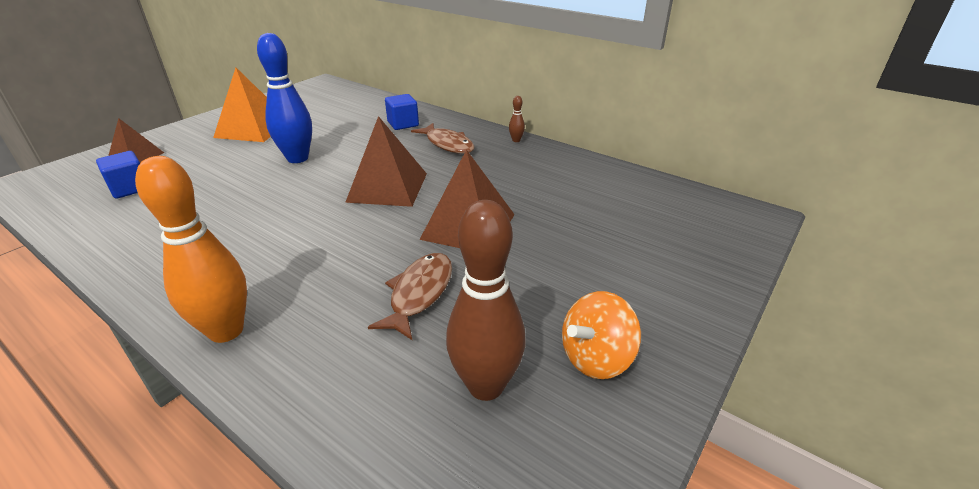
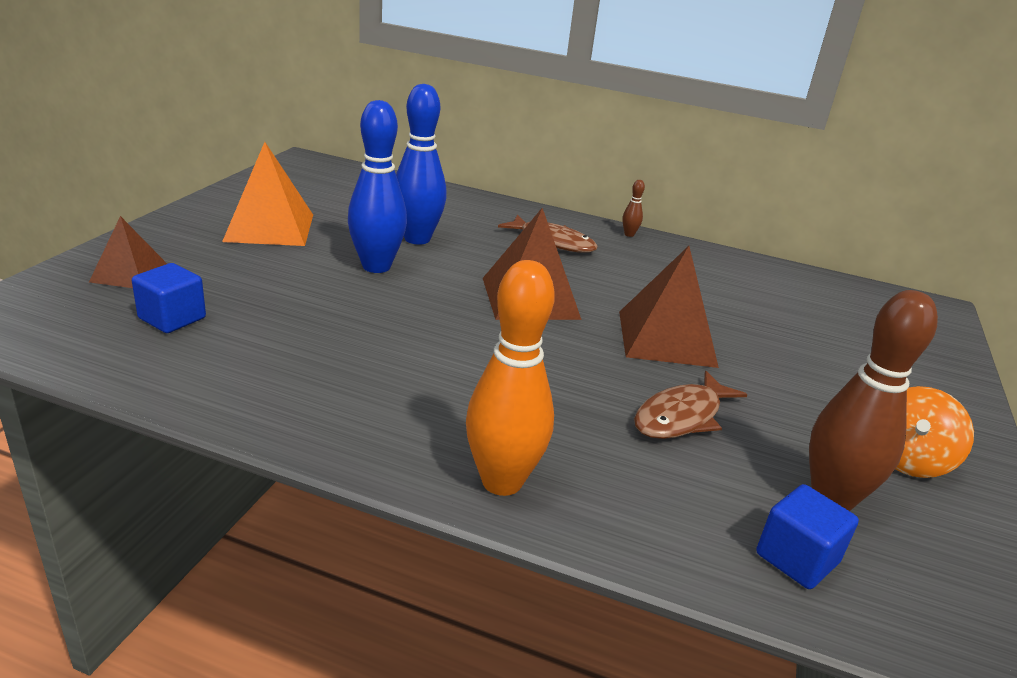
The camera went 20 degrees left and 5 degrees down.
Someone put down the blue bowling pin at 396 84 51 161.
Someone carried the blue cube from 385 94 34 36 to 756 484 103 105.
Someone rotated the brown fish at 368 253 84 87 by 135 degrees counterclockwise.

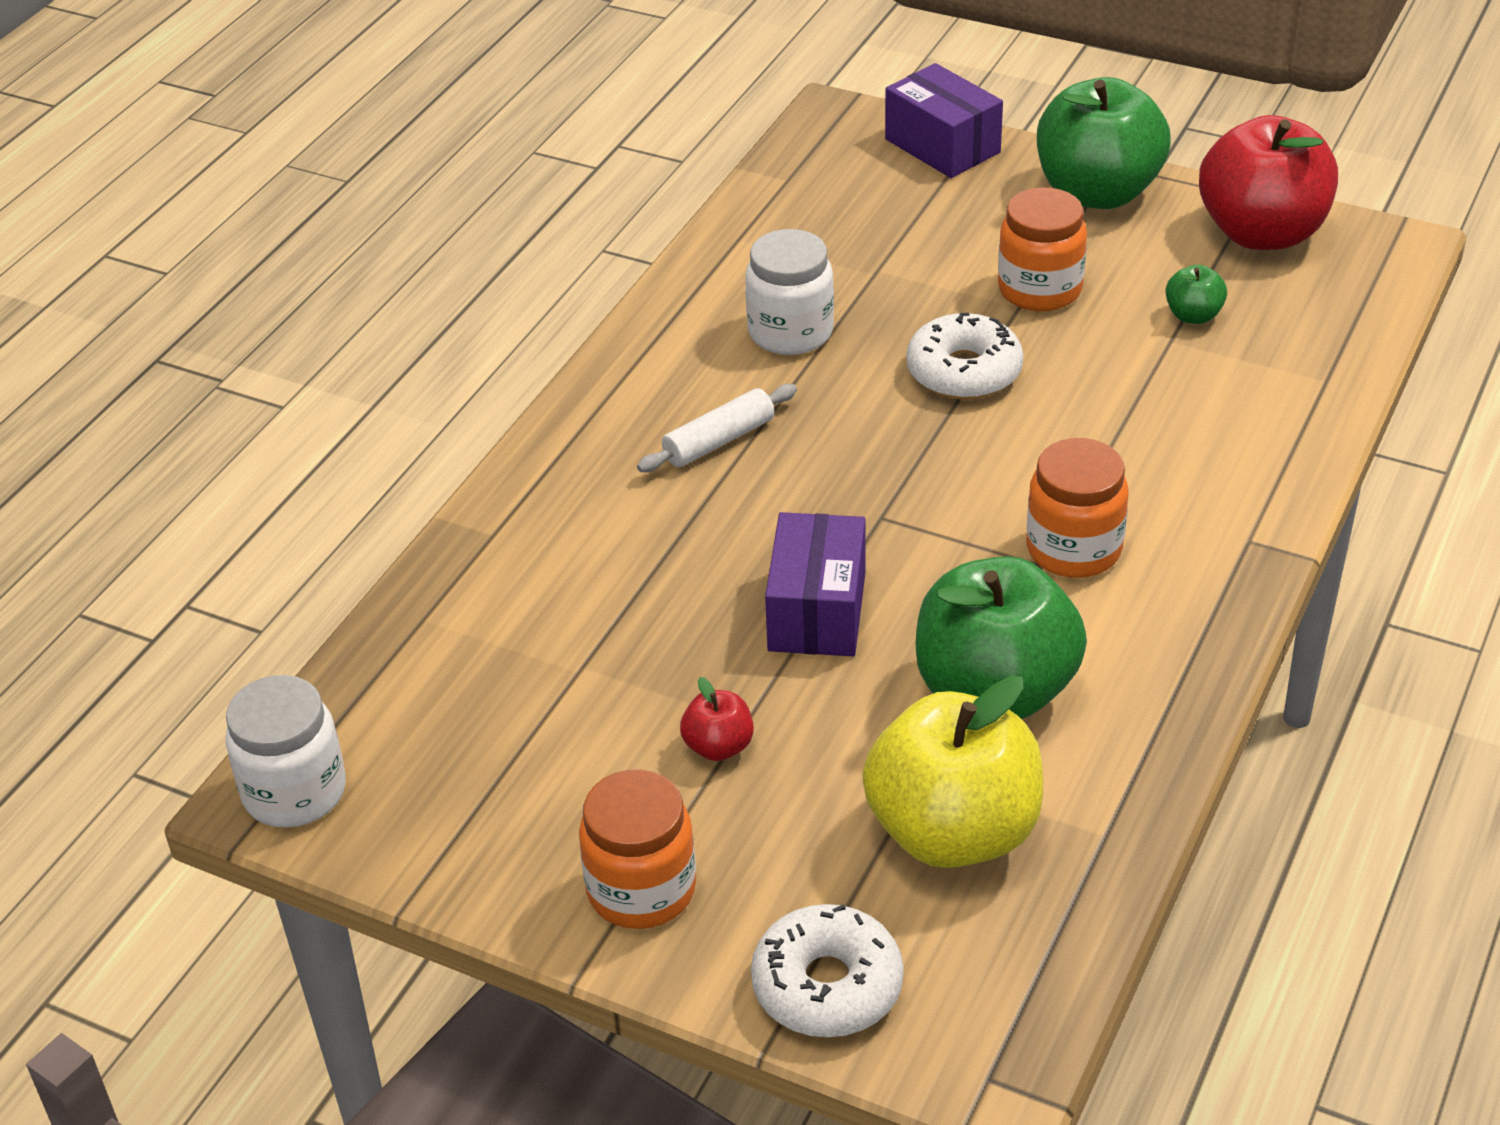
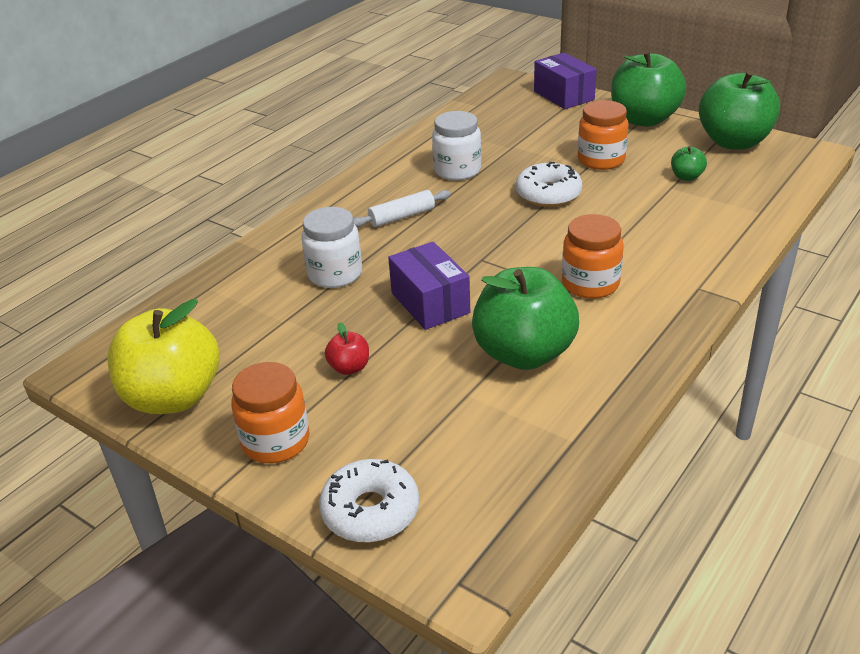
The camera went 10 degrees right and 5 degrees down.
Someone carried the white jar from 226 675 120 153 to 301 207 61 81.
Someone carried the yellow apple from 862 676 181 192 to 107 299 112 115.
Someone repainted the red apple at 1199 115 139 135, which became the green apple at 699 71 81 79.
Someone rotated the purple box at 765 512 101 144 by 45 degrees counterclockwise.

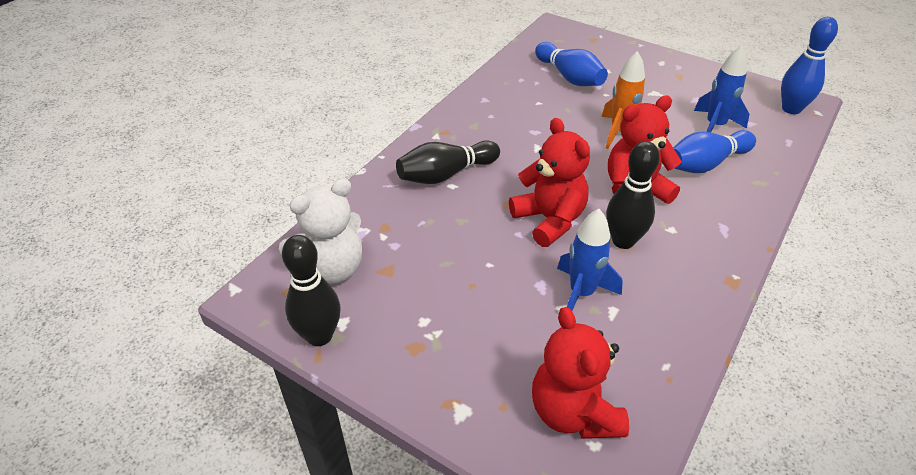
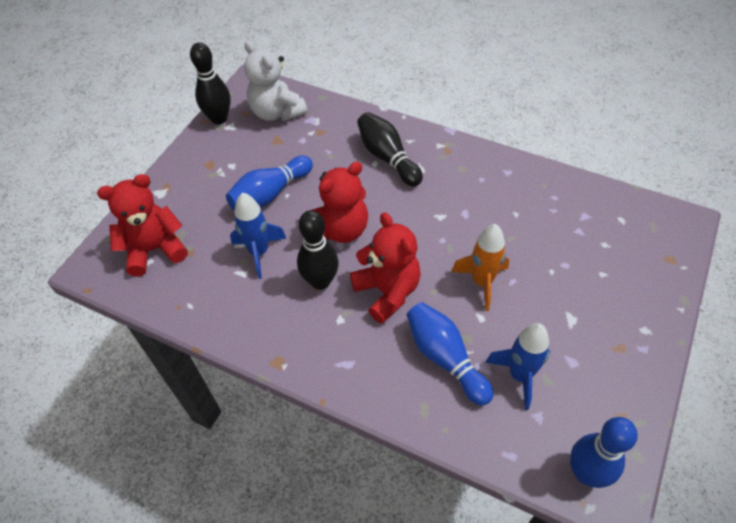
The camera went 85 degrees right and 10 degrees up.
Someone carried the blue bowling pin from 535 42 73 44 to 226 156 87 54.

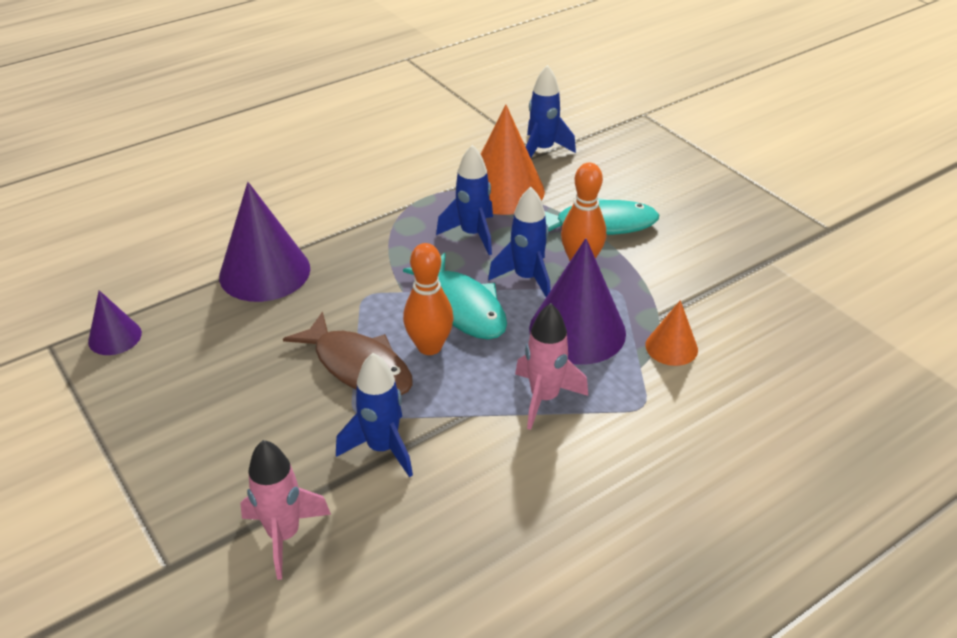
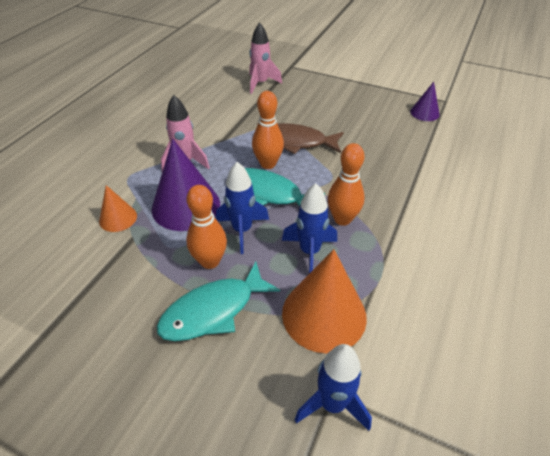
The camera went 150 degrees right and 5 degrees up.
Someone took away the purple cone at 219 182 91 120.
Someone took away the blue rocket at 336 353 77 125.
Someone put down the orange bowling pin at 328 143 37 83.

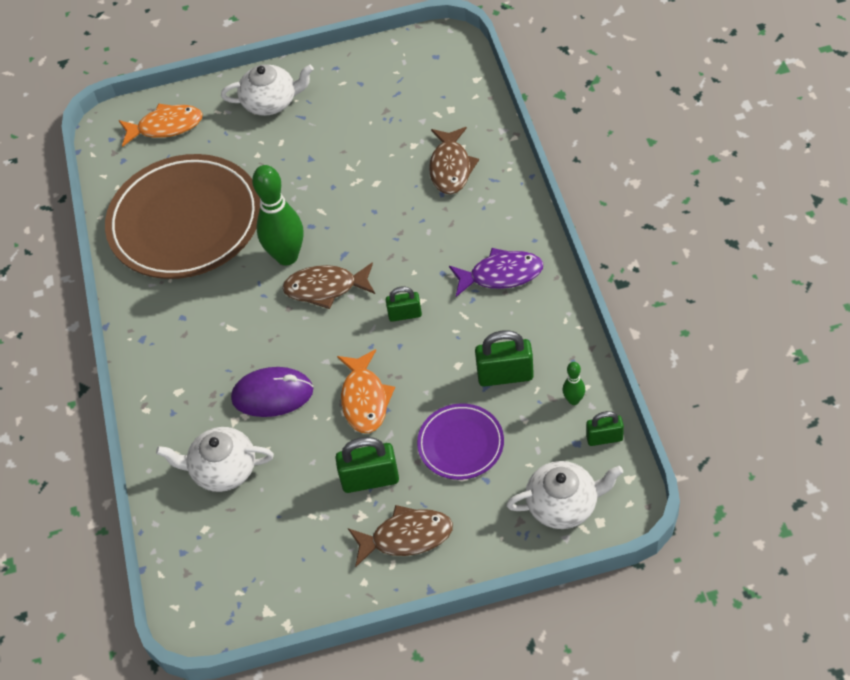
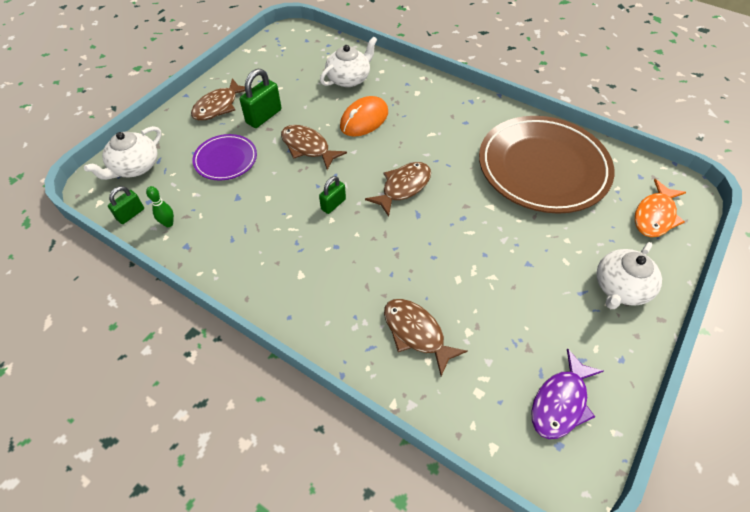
The camera went 130 degrees right and 0 degrees up.
Someone took away the green bowling pin at 252 165 51 101.
Someone took away the green padlock at 475 330 59 57.
Someone carried the purple fish from 449 248 94 49 to 531 348 73 91.
Someone repainted the purple mouse at 231 367 82 50, which became the orange mouse at 340 96 48 41.
Someone repainted the orange fish at 337 349 58 84, which became the brown fish at 281 125 66 45.

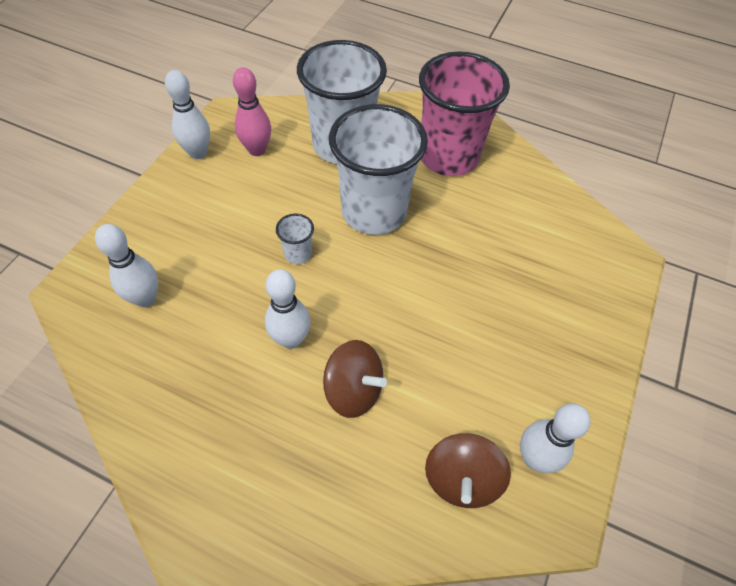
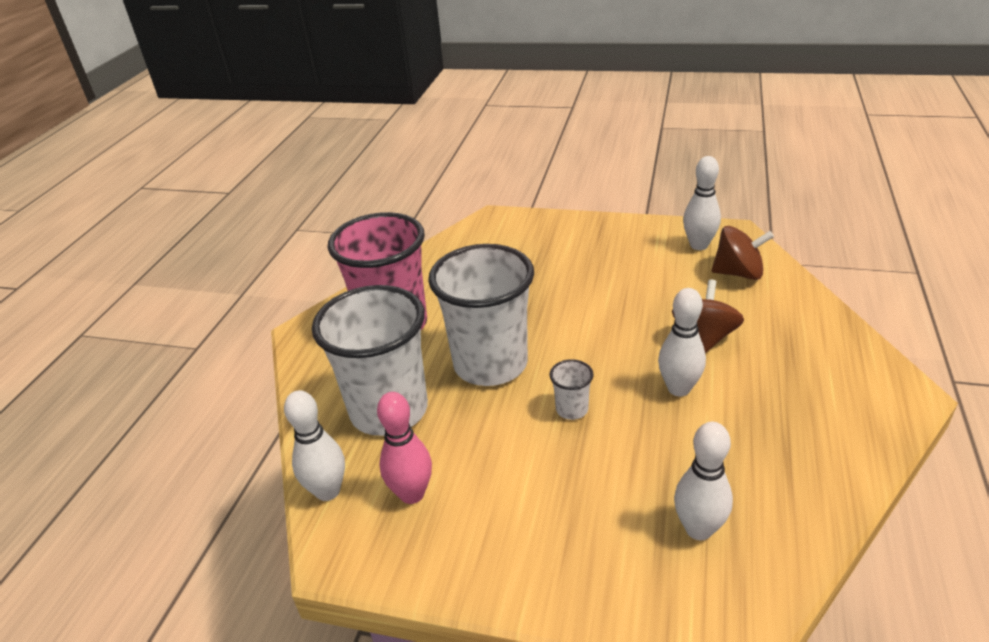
The camera went 95 degrees left and 20 degrees down.
Someone carried the white bowling pin from 165 70 45 89 to 284 390 61 111.

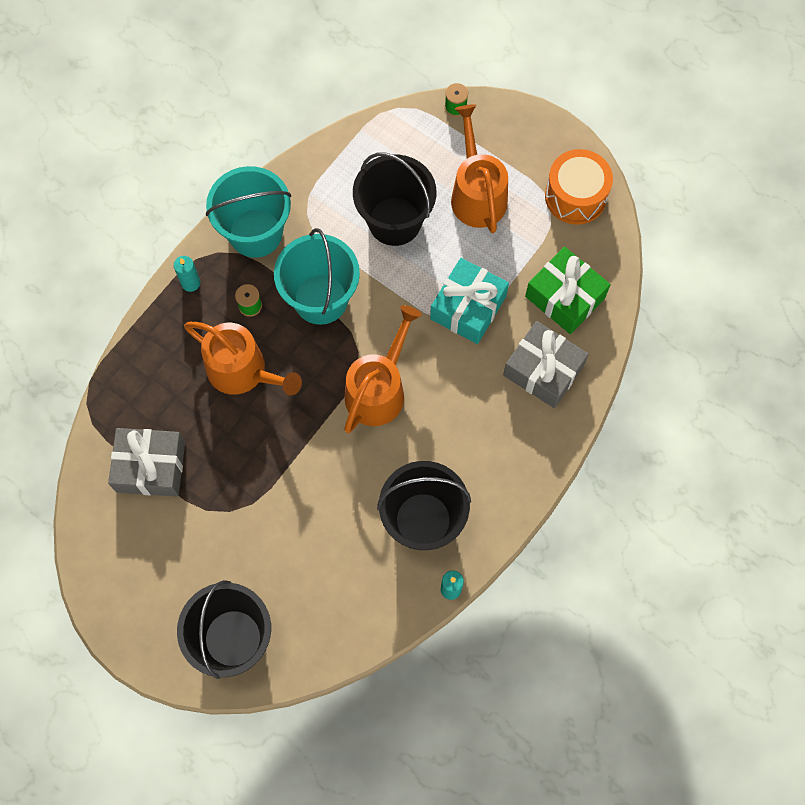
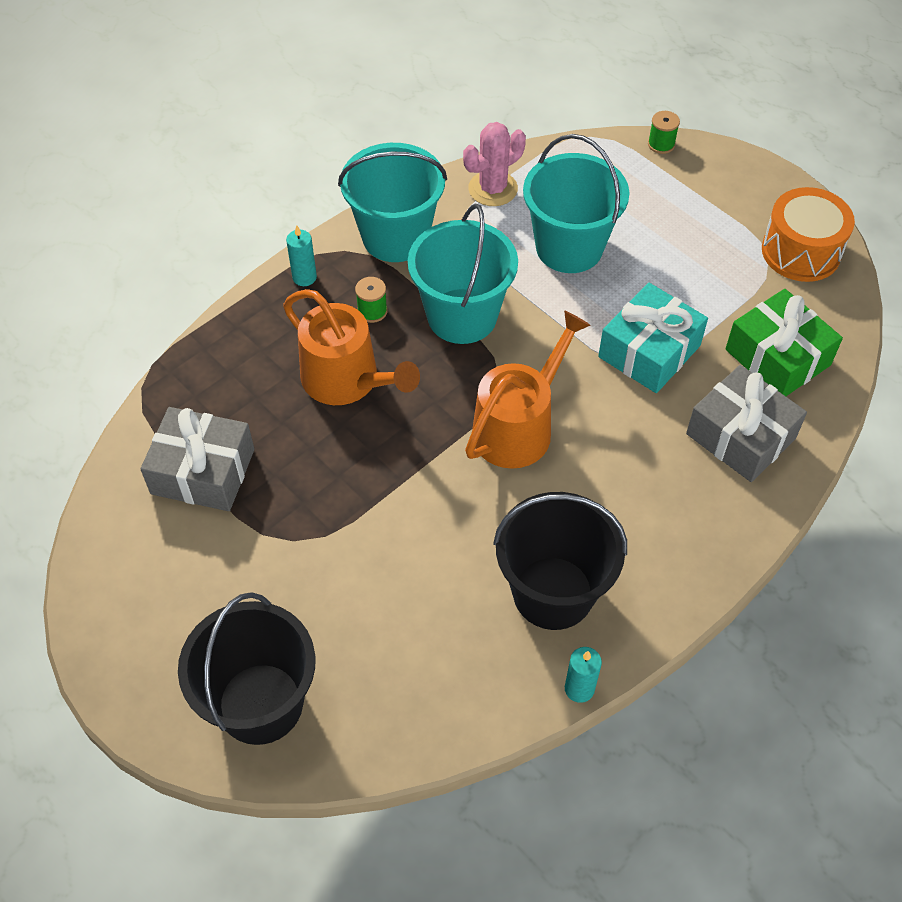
The camera went 10 degrees right and 15 degrees down.
Someone took away the orange watering can at 451 104 57 129.
Someone put down the pink cactus at 463 122 63 84.
Someone repainted the black bucket at 353 153 83 93, which became the turquoise bucket at 523 134 106 139.

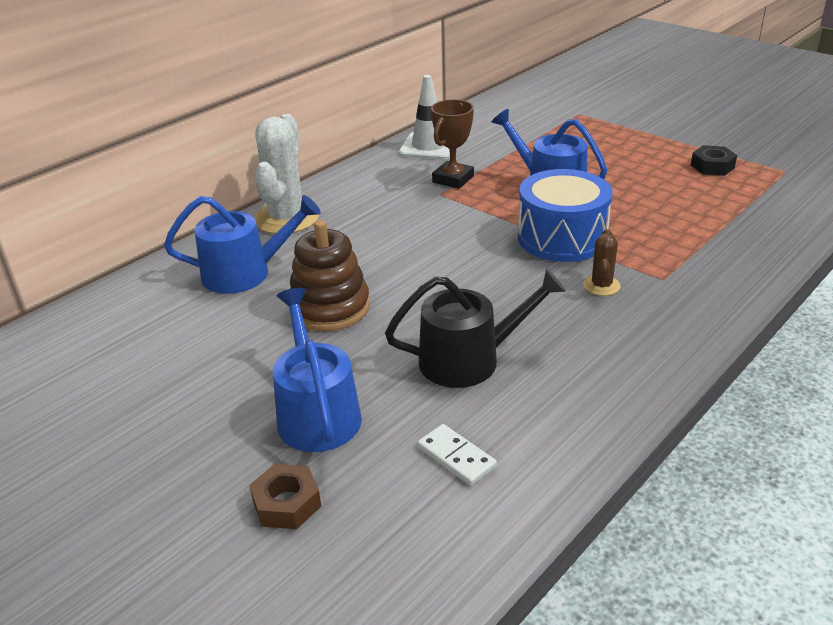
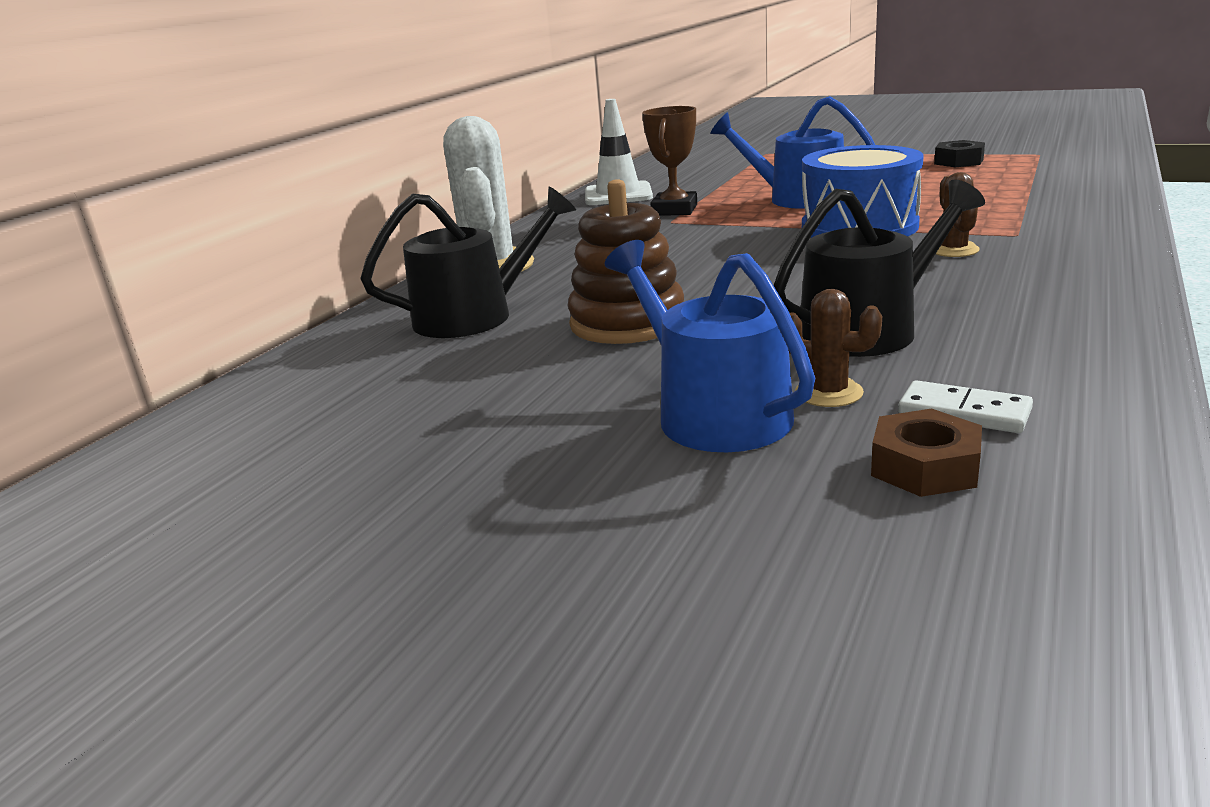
The camera went 15 degrees left and 10 degrees down.
Someone put down the brown cactus at 789 289 93 118.
Someone carried the brown nut from 249 464 72 65 to 871 408 111 89.
Someone repainted the blue watering can at 164 195 157 99, which became the black watering can at 360 187 216 151.

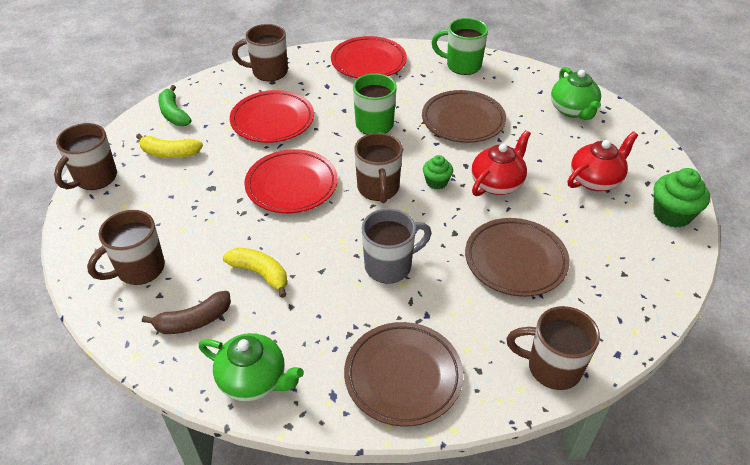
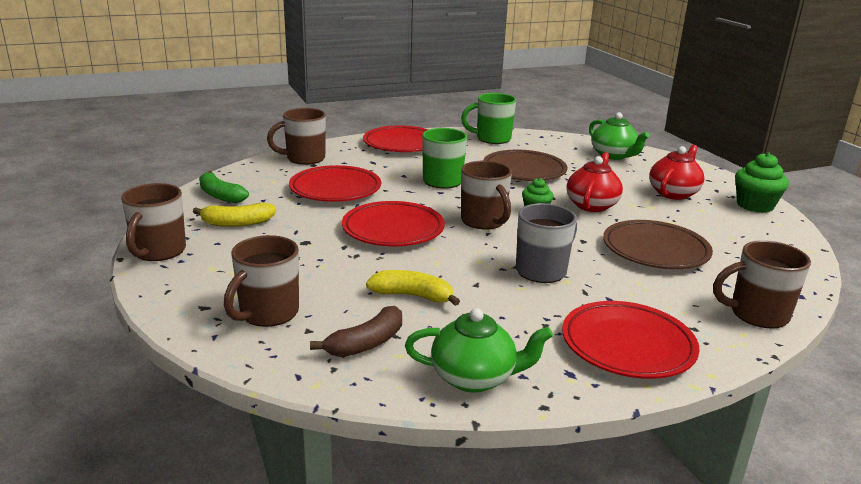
The camera went 20 degrees left and 20 degrees down.
Someone repainted the brown plate at 344 322 119 105, which became the red plate at 562 301 138 78.

